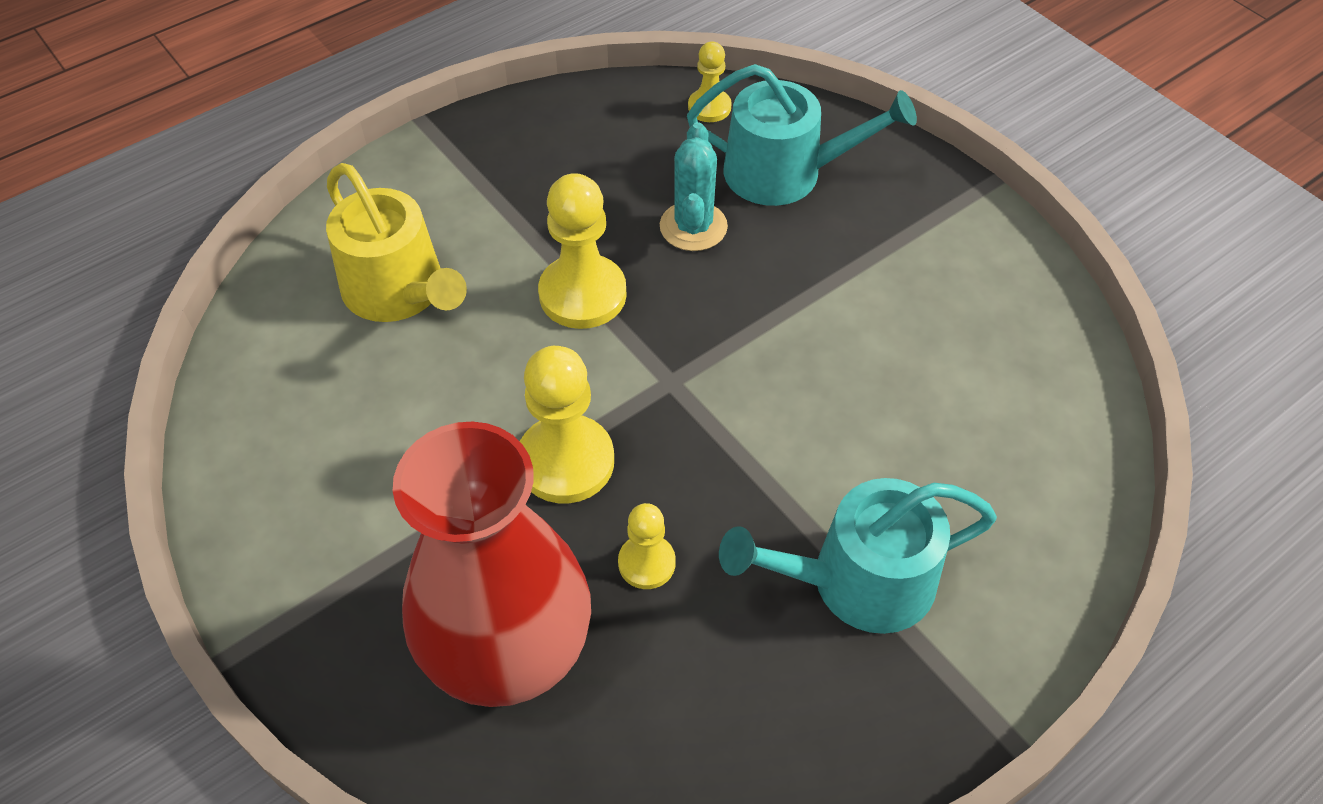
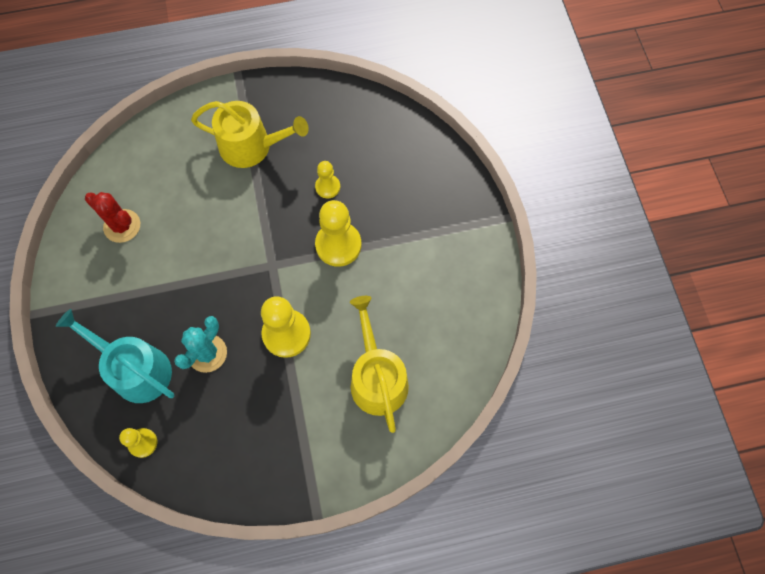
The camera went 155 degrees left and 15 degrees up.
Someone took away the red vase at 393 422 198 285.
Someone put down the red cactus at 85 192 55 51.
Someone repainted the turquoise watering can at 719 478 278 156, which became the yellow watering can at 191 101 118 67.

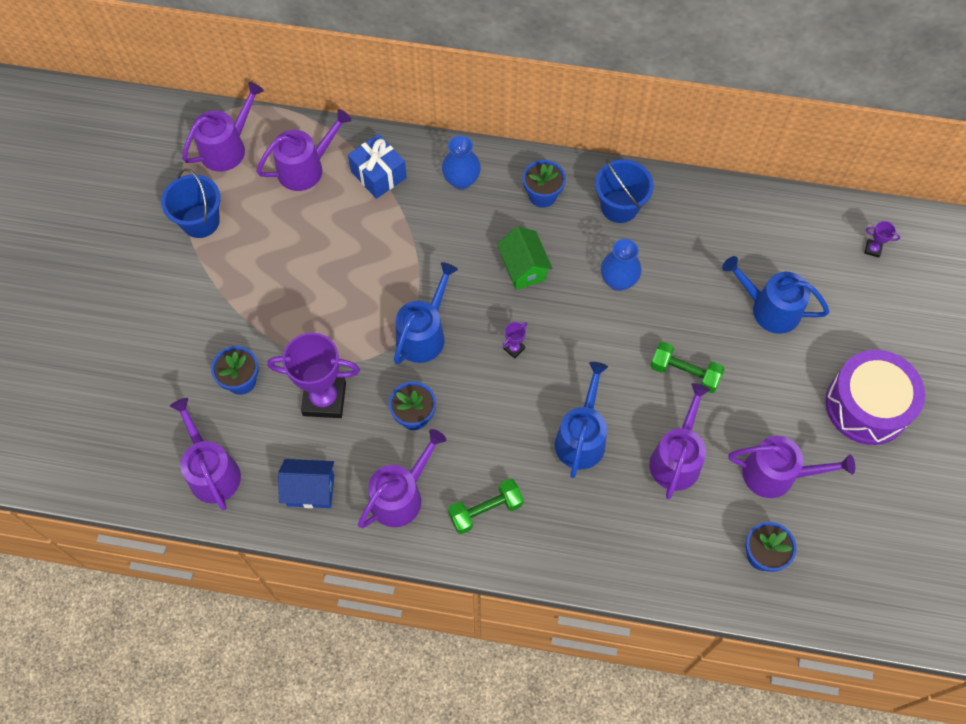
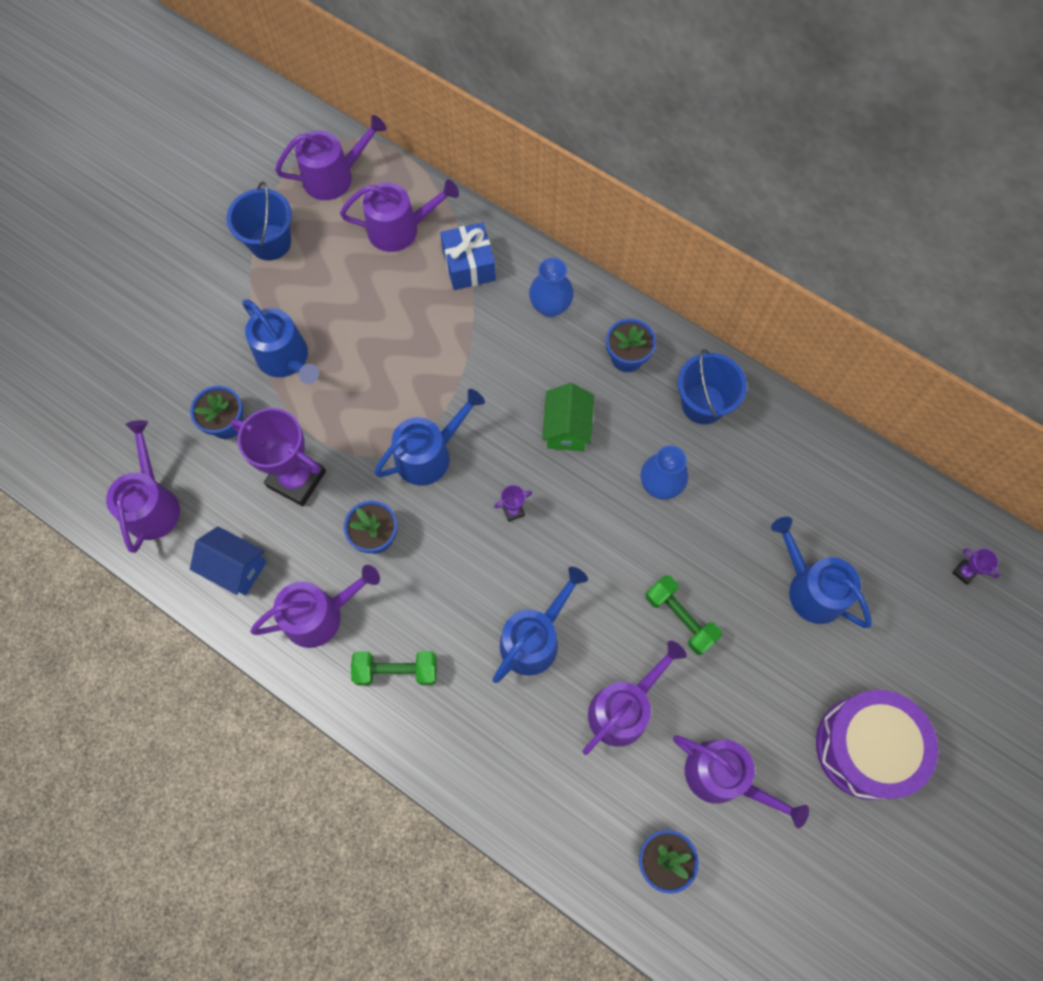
The camera went 25 degrees right and 5 degrees up.
Someone put down the blue watering can at 242 299 77 85.

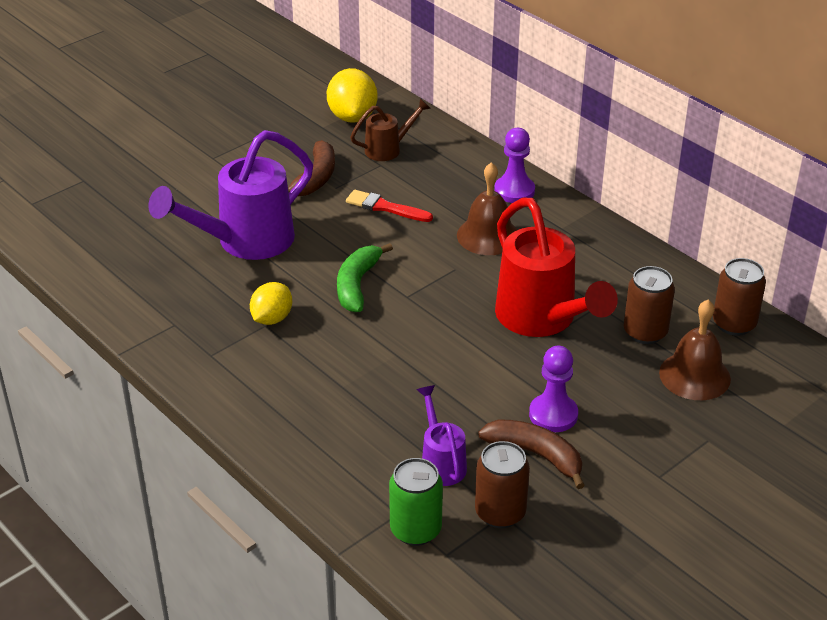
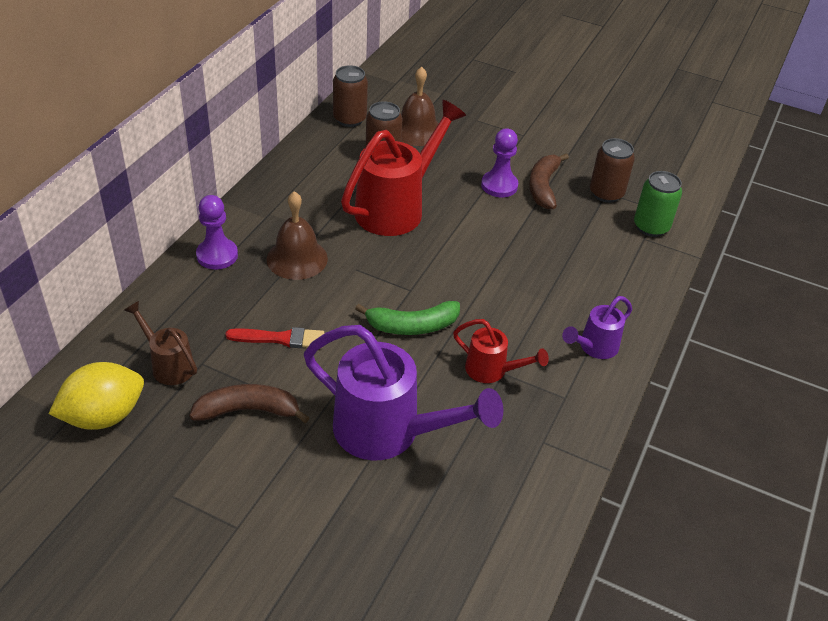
The camera went 115 degrees left and 5 degrees up.
Someone carried the purple watering can from 417 385 50 101 to 562 296 70 63.
Someone swapped the yellow lemon at 250 282 42 43 for the red watering can at 453 319 96 64.
Someone rotated the red brush at 346 190 87 32 by 90 degrees counterclockwise.

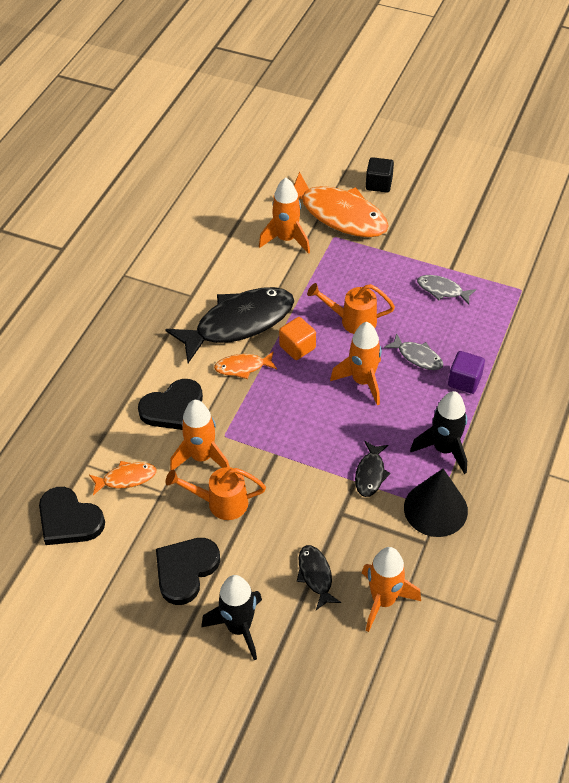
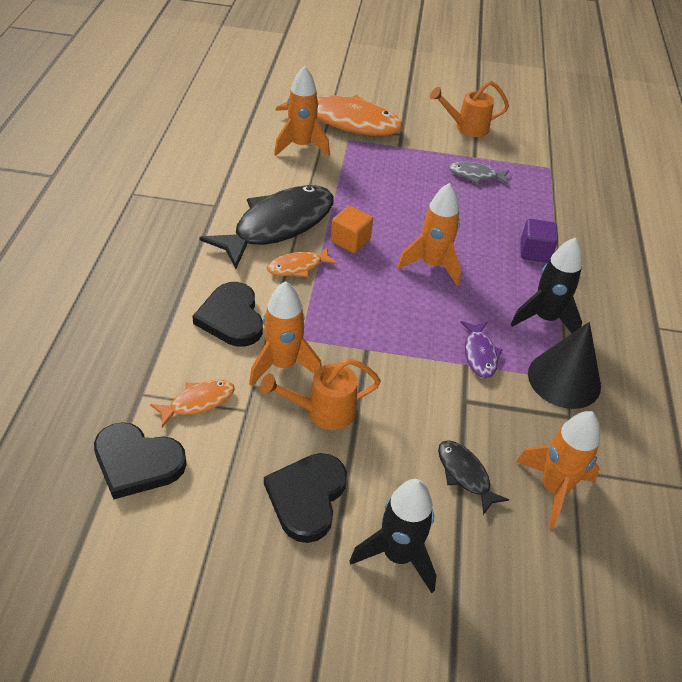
The camera went 20 degrees left and 5 degrees down.
Someone took away the black cube at 366 157 28 35.
Someone took away the grey fish at 384 333 60 37.
Someone carried the orange watering can from 307 283 88 51 to 430 81 79 56.
Someone repainted the black fish at 355 441 36 56, which became the purple fish at 461 321 42 57.
Someone rotated the black heart at 138 379 65 51 by 120 degrees clockwise.

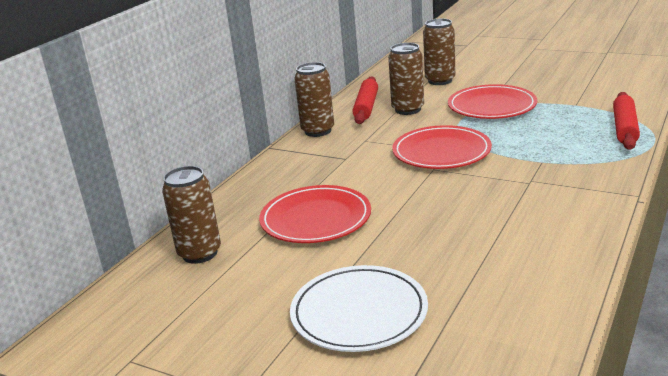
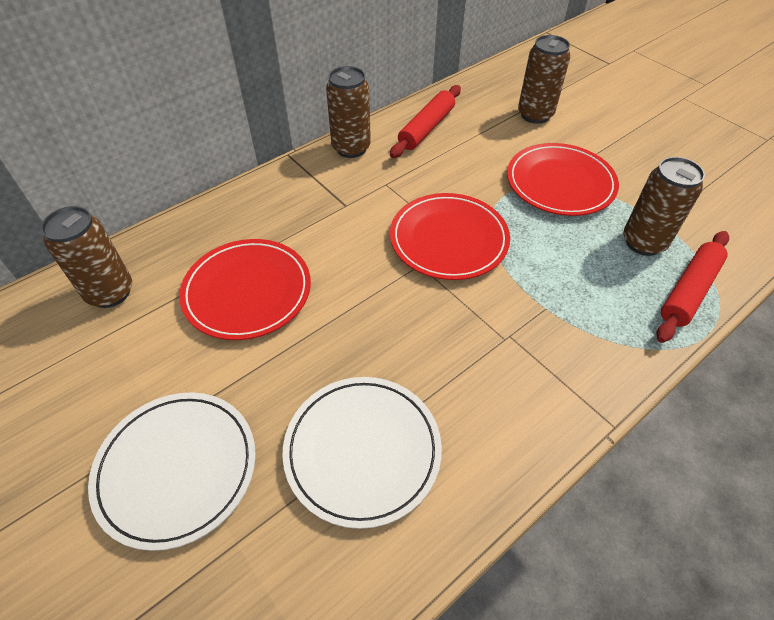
The camera went 20 degrees right and 25 degrees up.
Someone put down the white plate at 282 377 160 152.
Someone carried the brown can from 388 43 36 72 to 623 157 82 99.

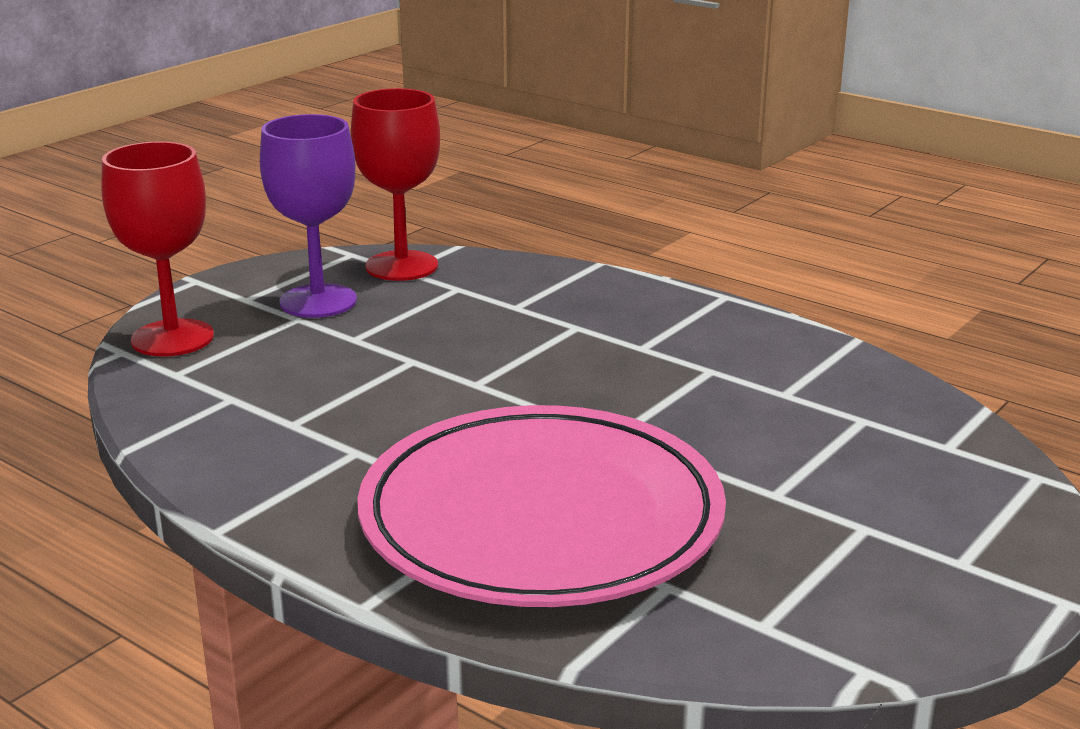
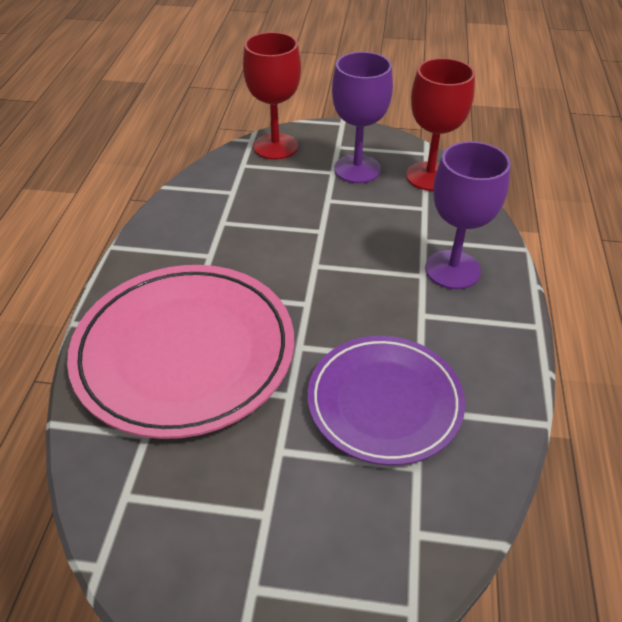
The camera went 60 degrees right and 20 degrees up.
Someone put down the purple plate at 308 336 157 130.
Someone put down the purple goblet at 425 141 86 148.

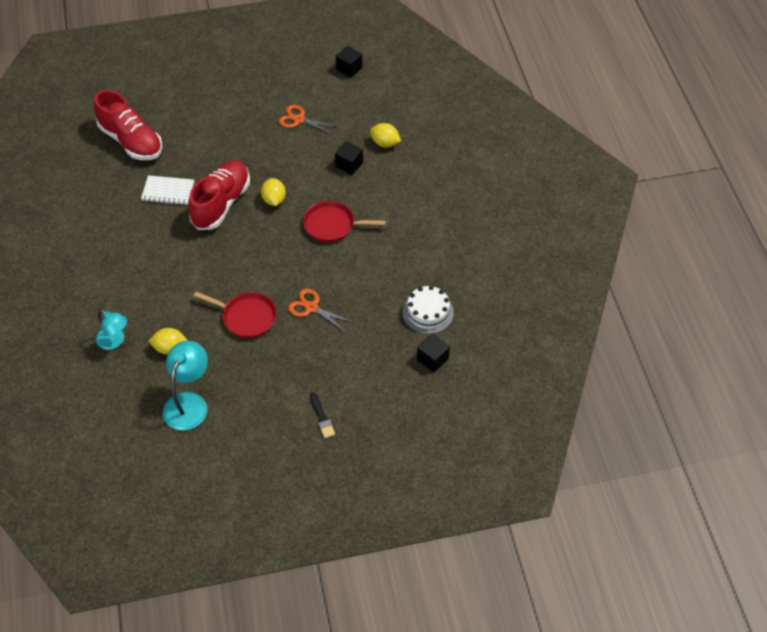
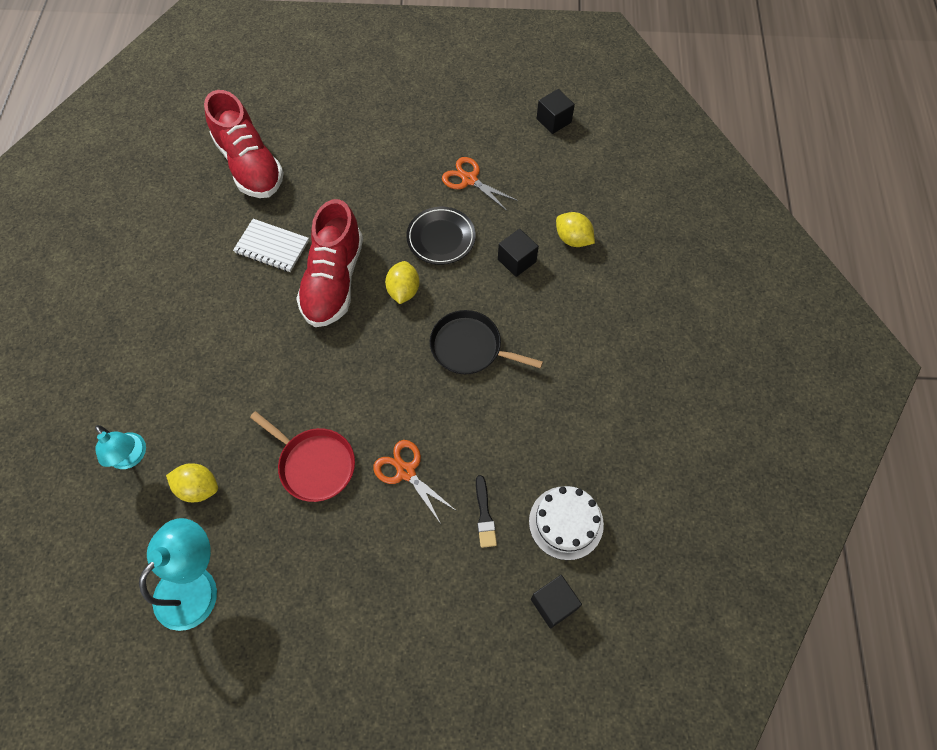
The camera went 15 degrees right and 10 degrees up.
Someone put down the black plate at 406 207 70 58.
Someone carried the black brush from 310 393 25 45 to 476 475 21 73.
Someone repainted the red pan at 303 201 83 41, which became the black pan at 430 310 113 64.
Someone rotated the red shoe at 188 160 62 70 by 150 degrees clockwise.

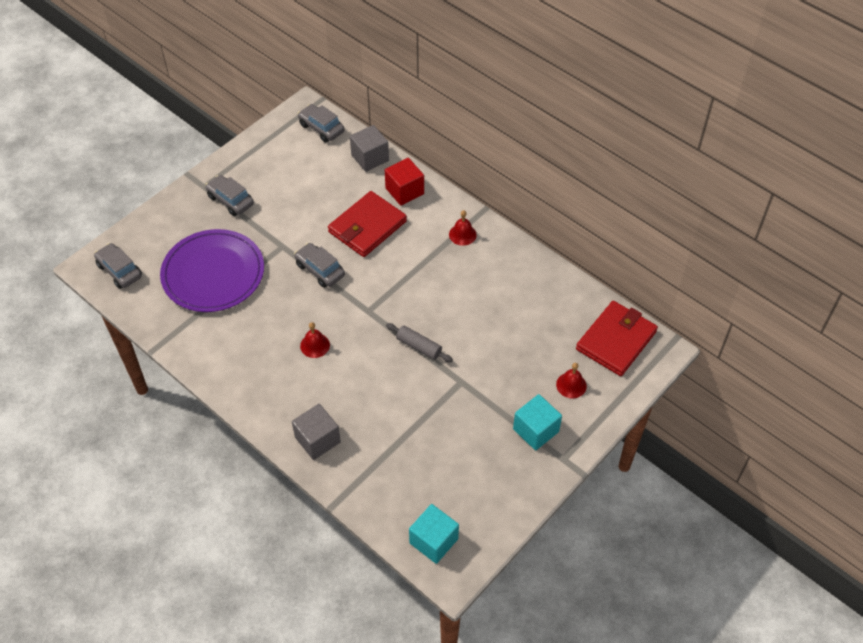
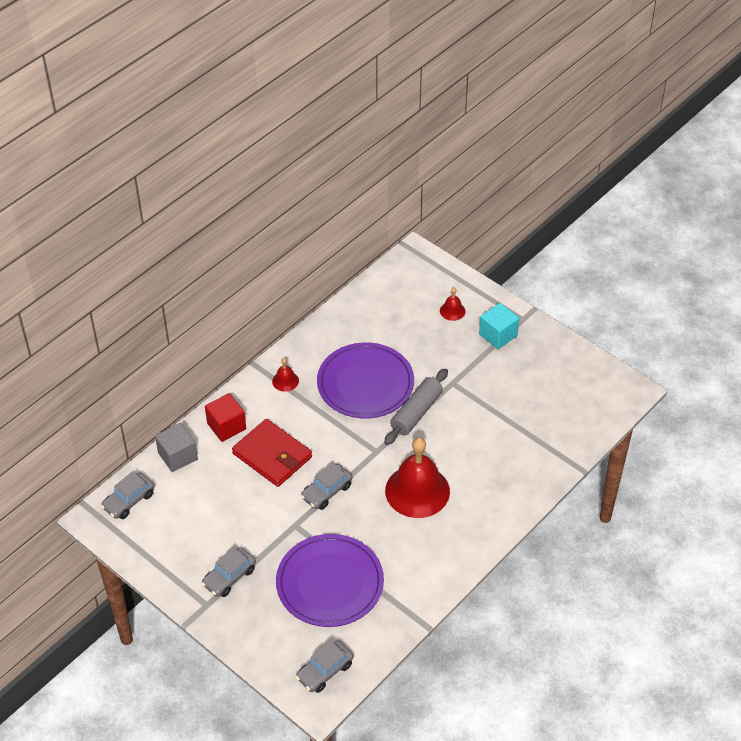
The camera went 90 degrees left and 5 degrees down.
Someone took away the grey cube at 292 404 49 56.
Someone took away the turquoise cube at 409 504 50 60.
Someone took away the red wallet at 576 301 82 75.
Someone put down the purple plate at 317 342 97 77.
Someone scaled the red bell at 300 322 30 36 by 2.29.
Someone scaled the grey rolling pin at 386 323 67 39 by 1.55.

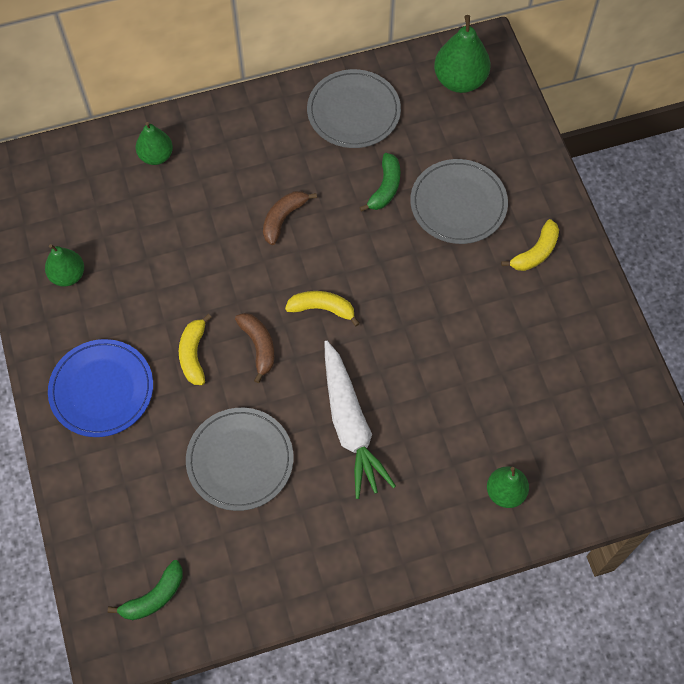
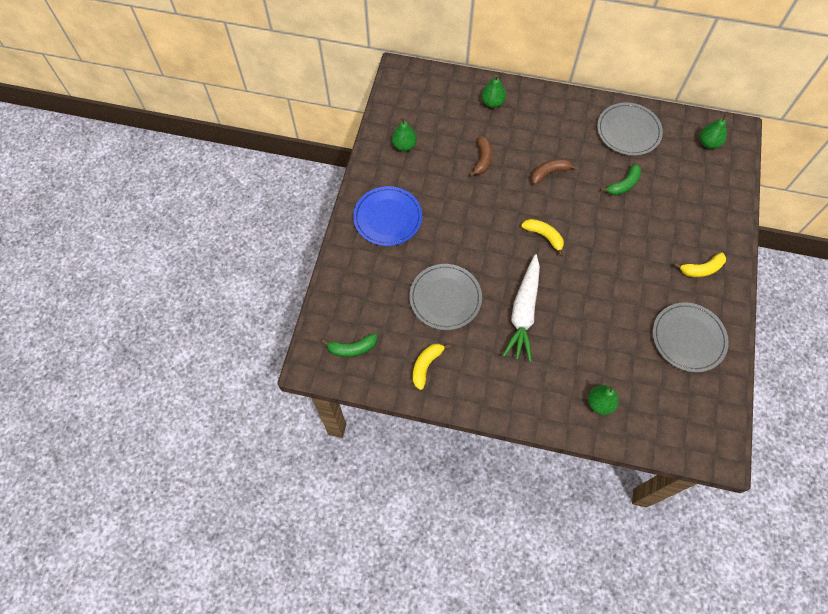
The camera went 30 degrees right and 0 degrees up.
Someone carried the yellow banana from 179 314 33 71 to 413 343 38 47.
Someone carried the brown banana from 235 313 39 70 to 469 136 23 41.
Someone carried the grey plate from 410 159 98 85 to 653 302 76 70.
Someone scaled the green pear at 434 15 56 78 by 0.64.

